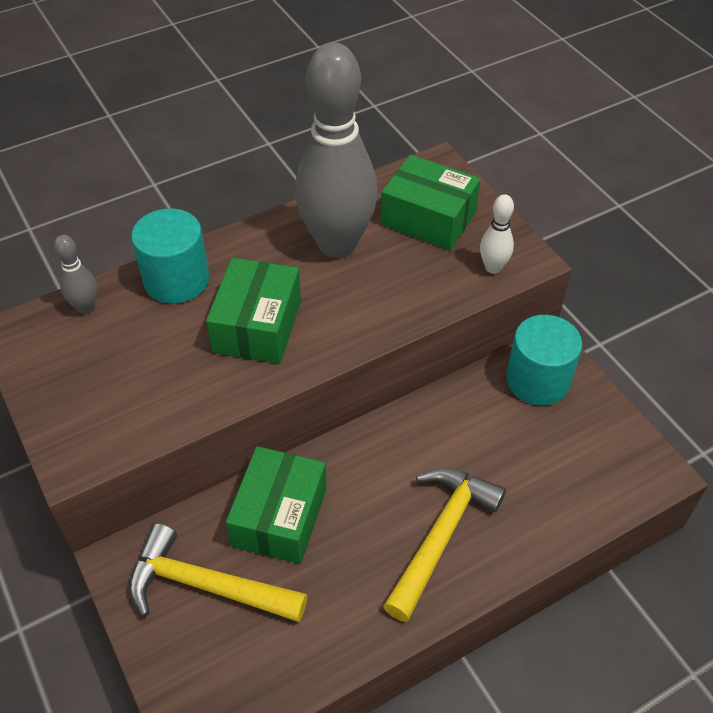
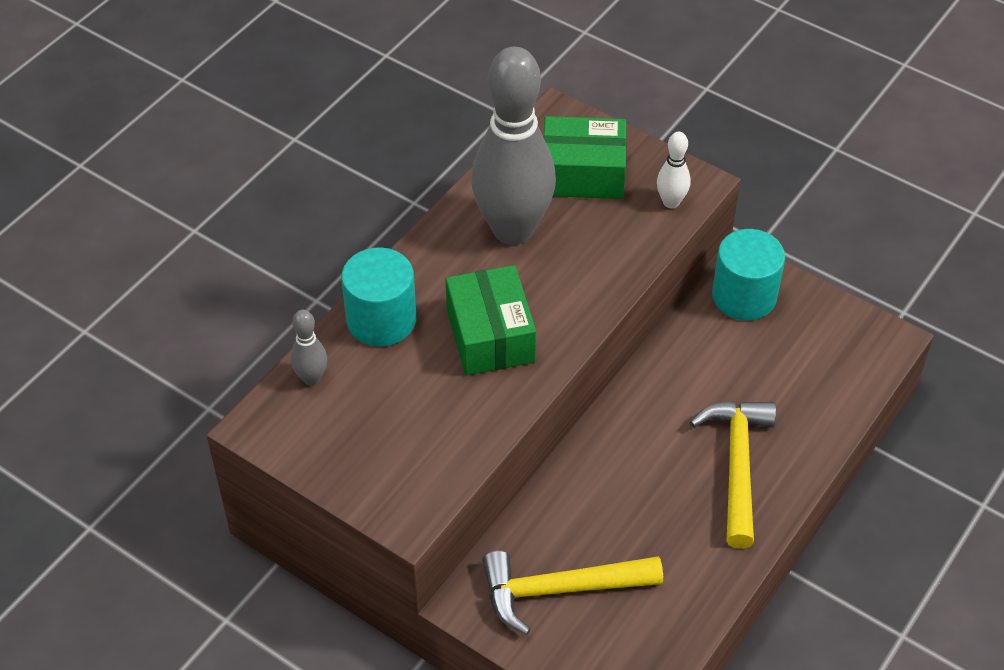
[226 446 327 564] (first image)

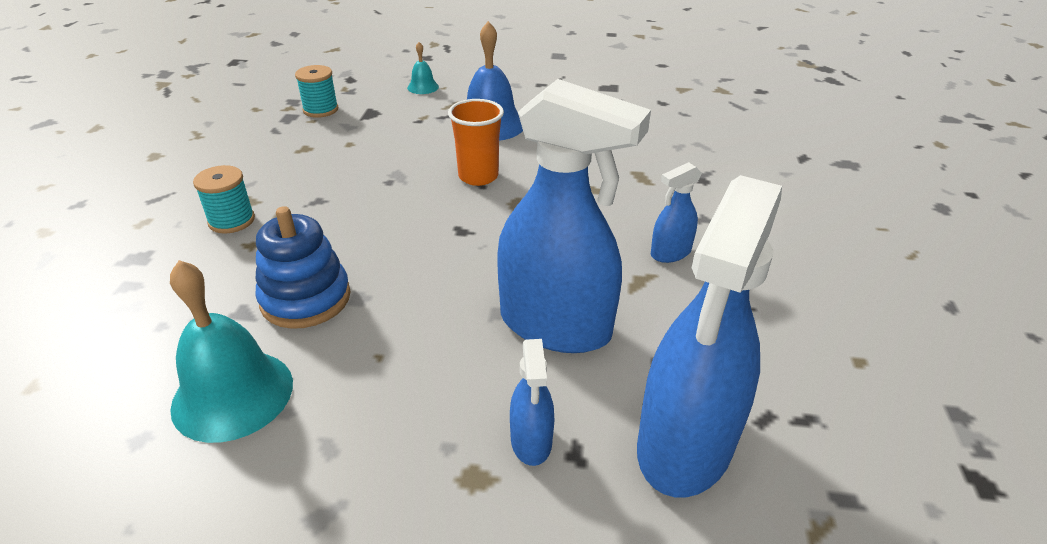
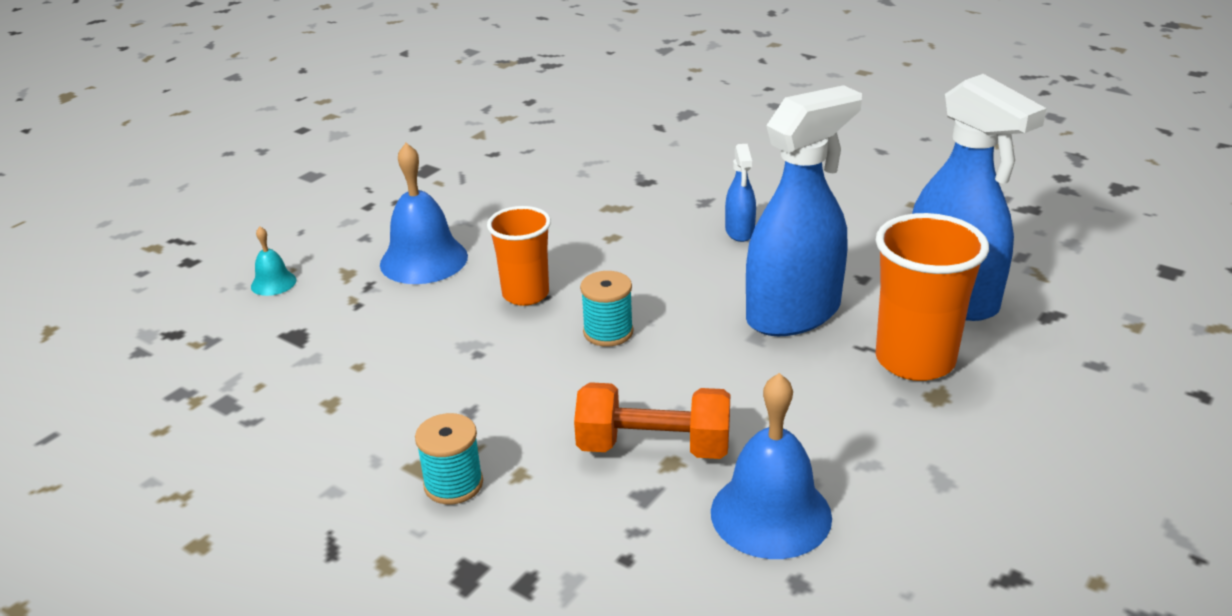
[580 271 633 347]
[574 382 730 459]
[875 213 989 381]
[711 373 832 559]

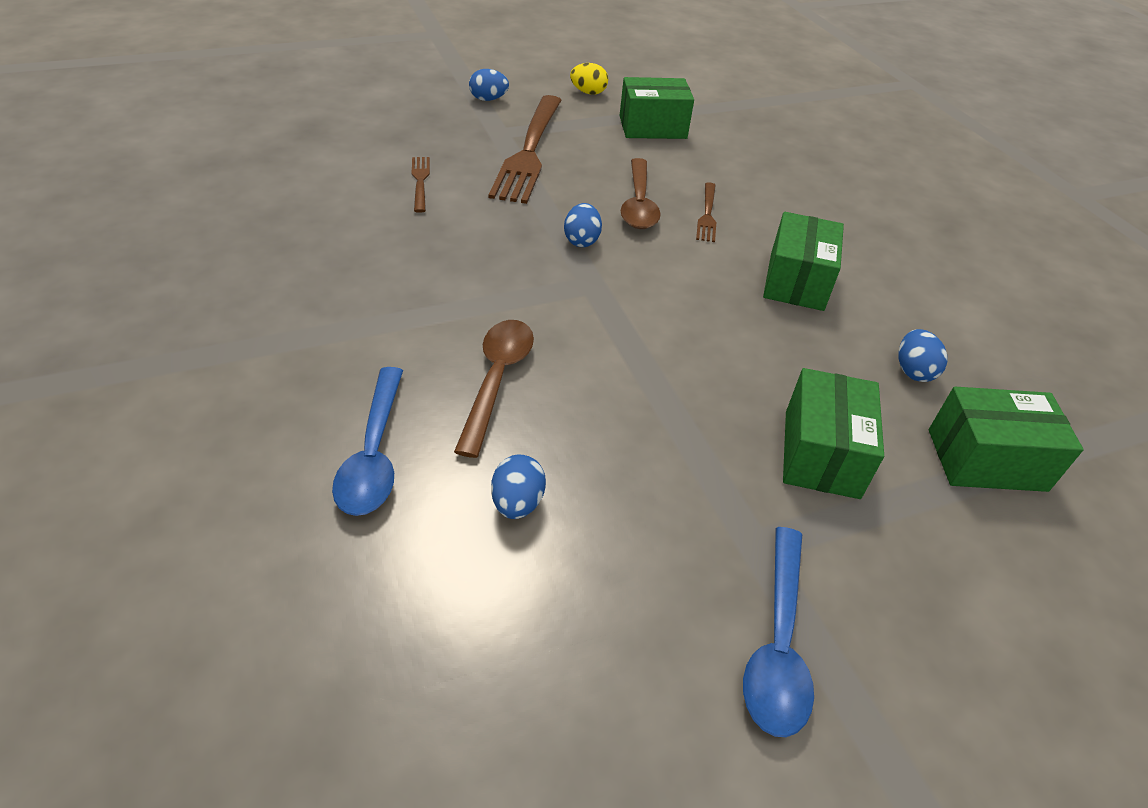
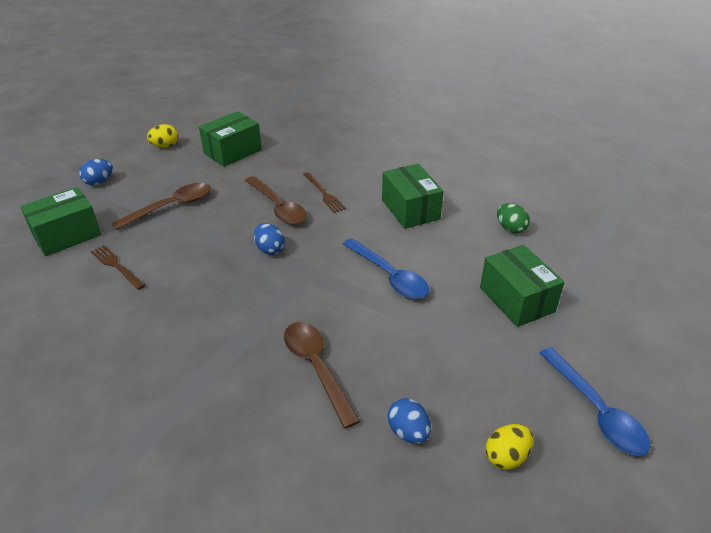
[486 424 533 470]
[343 238 429 299]
[20 187 101 256]
[111 183 211 230]
[497 203 530 234]

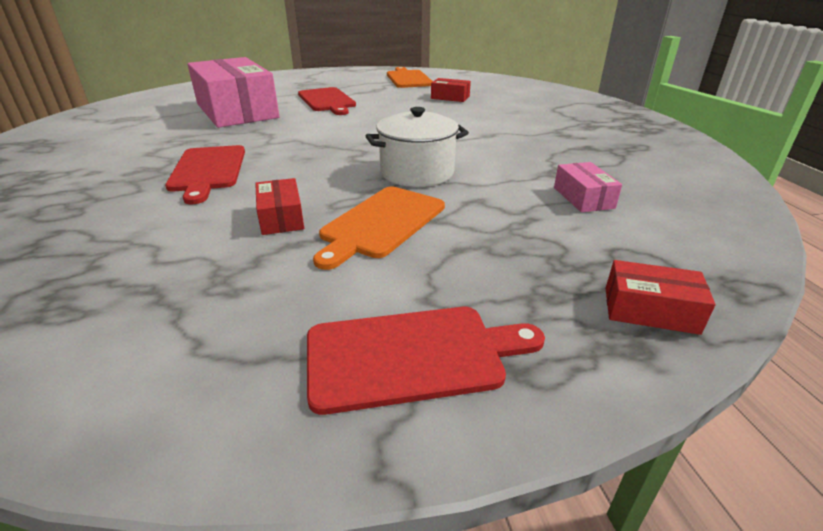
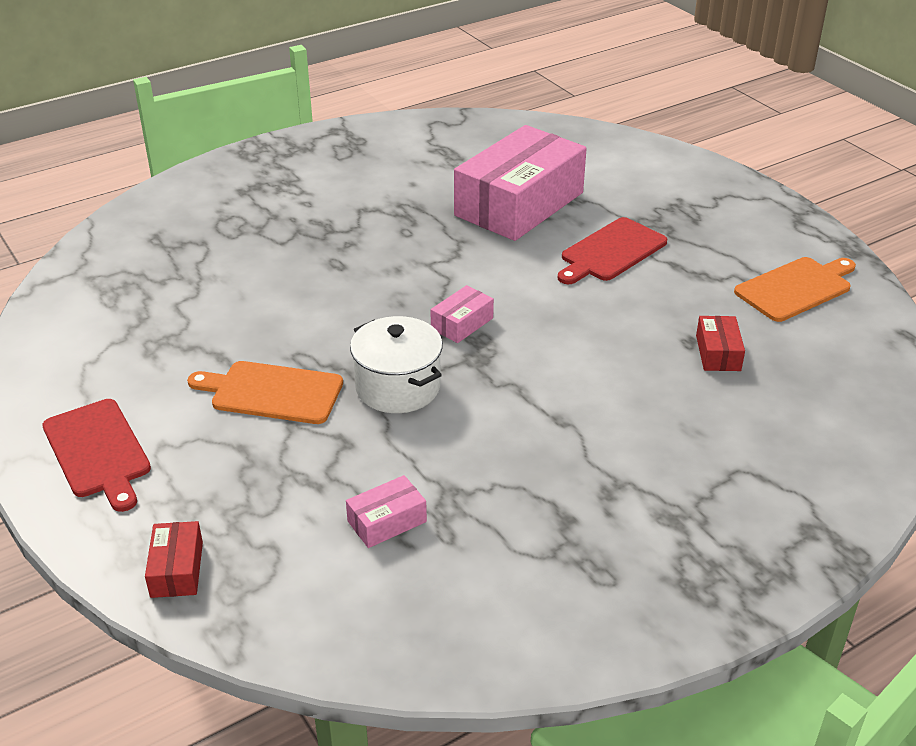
[165 145 245 204] (first image)
[255 178 304 235] (first image)
[430 285 494 343]

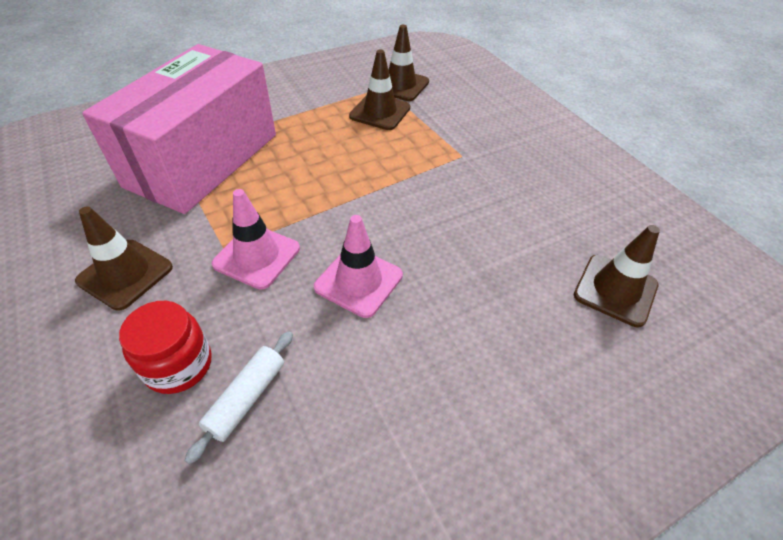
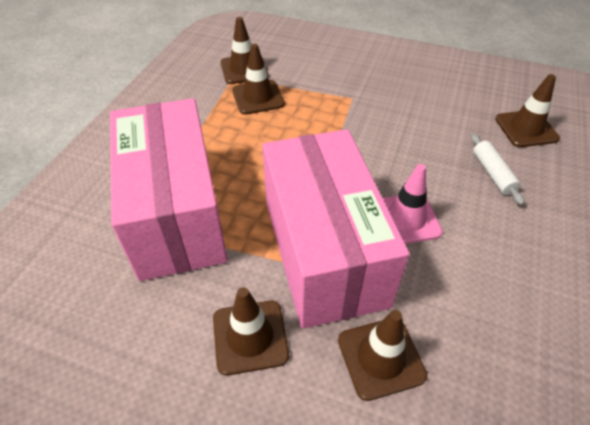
[471 134 525 205]
[338 310 427 401]
[262 129 409 329]

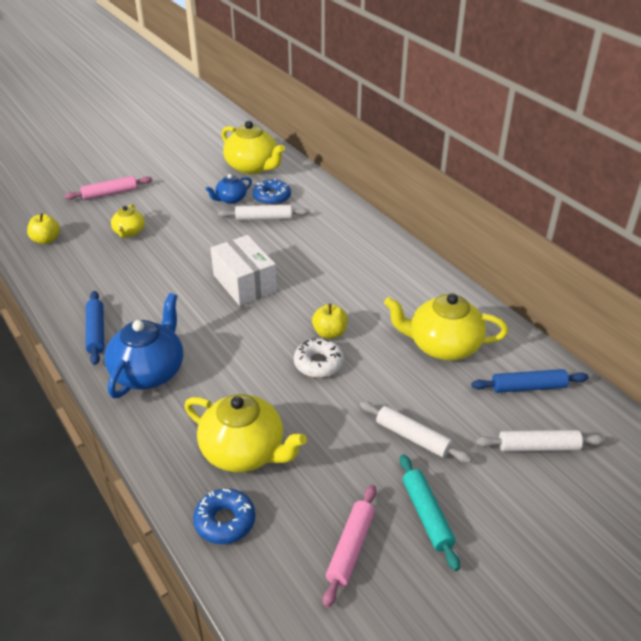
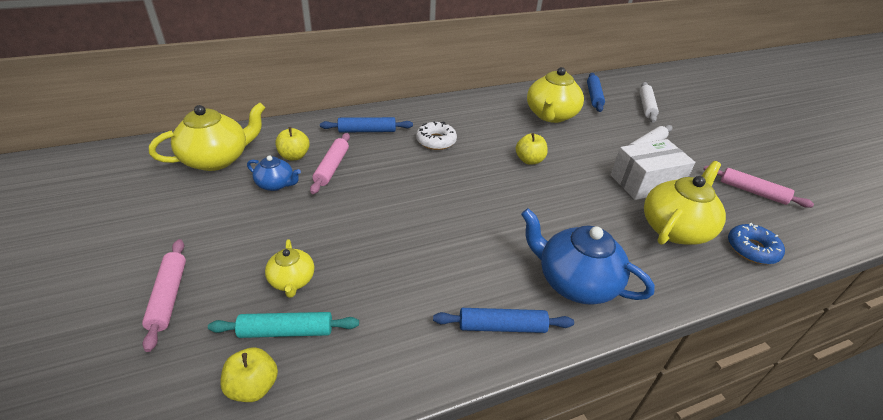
[320 117 413 133]
[611 139 696 200]
[416 122 457 150]
[208 312 359 338]
[275 127 310 160]
[310 133 350 194]
[265 239 314 298]
[247 155 301 191]

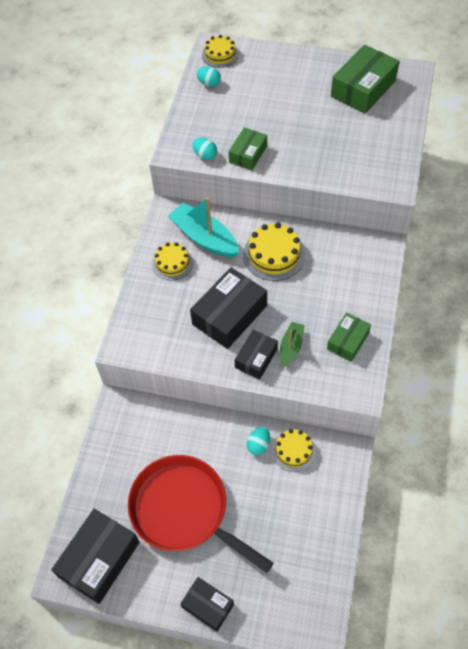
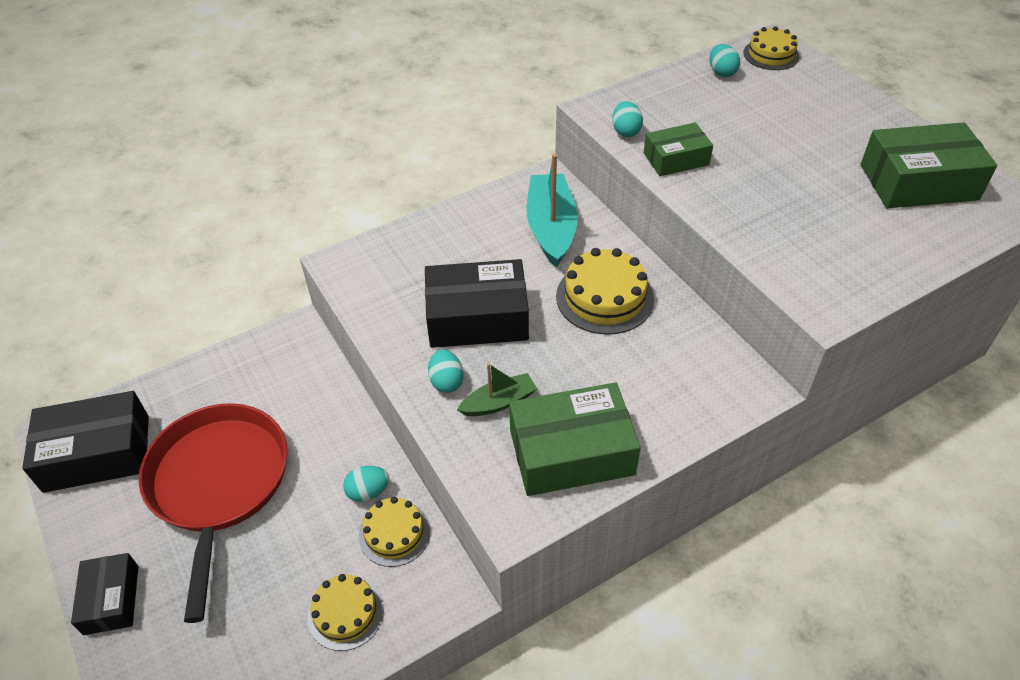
[307 574 384 651]
[428 349 463 393]
[509 382 641 496]

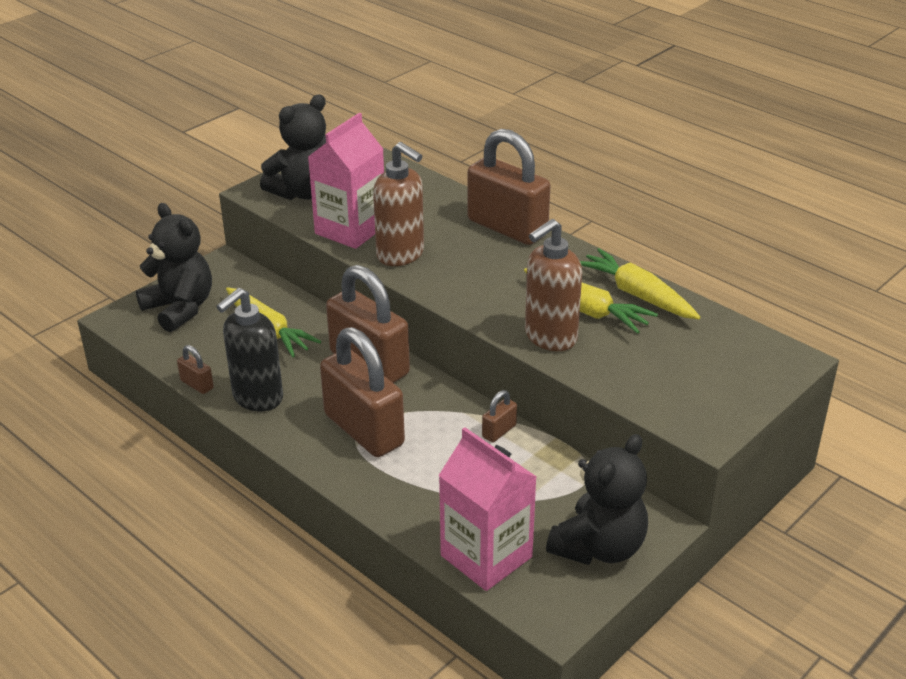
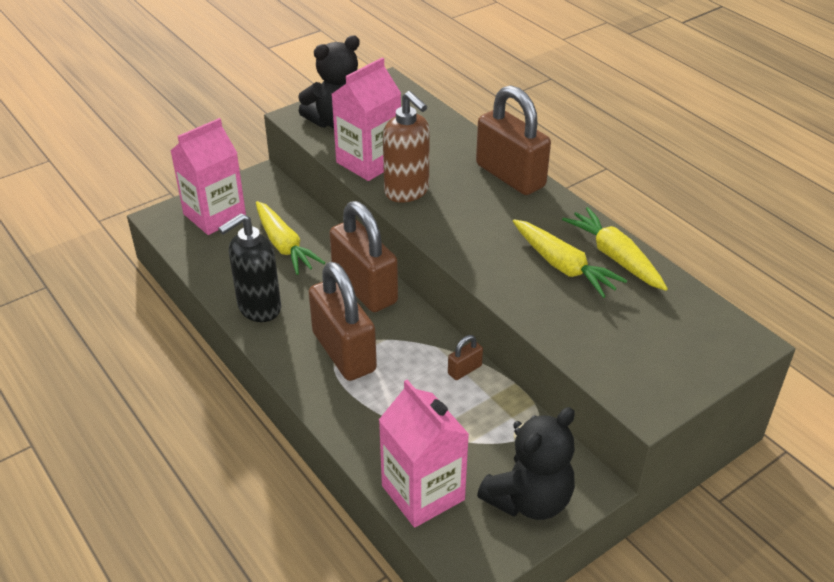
[177 345 214 394] (first image)
[525 219 582 351] (first image)
[171 118 246 235]

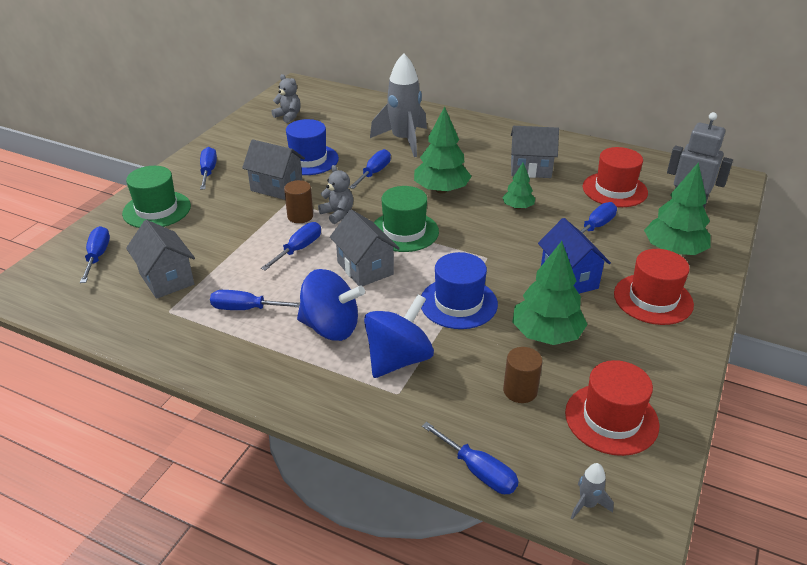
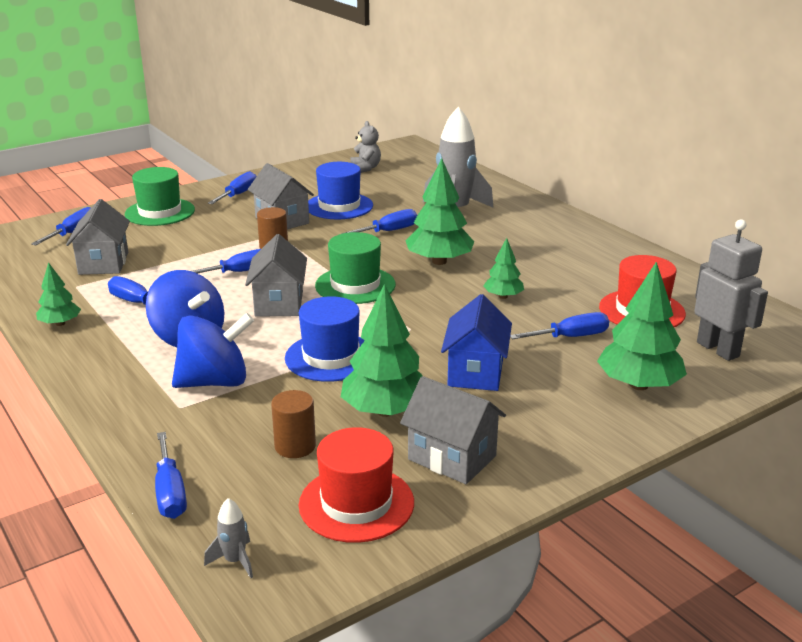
[318 165 353 224] (first image)
[614 249 694 325] (first image)
[36 262 81 326]
[400 376 506 484]

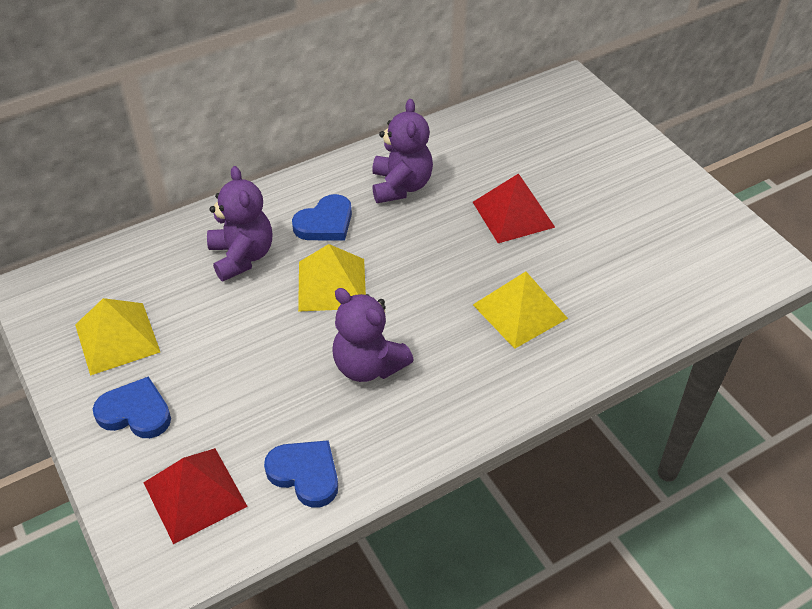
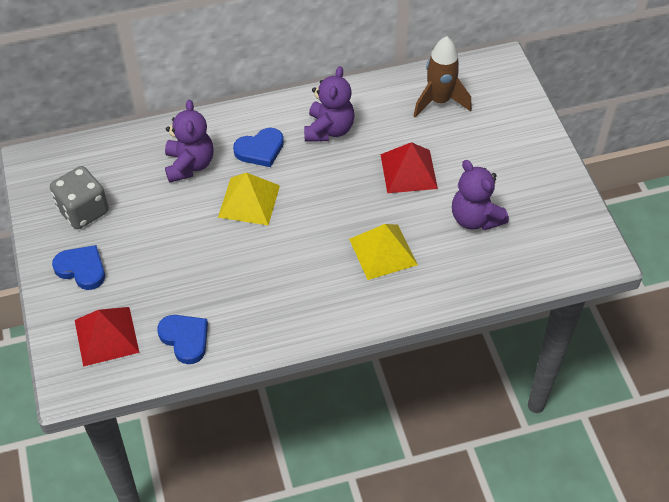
[413 36 472 118]
[452 160 509 230]
[50 166 109 229]

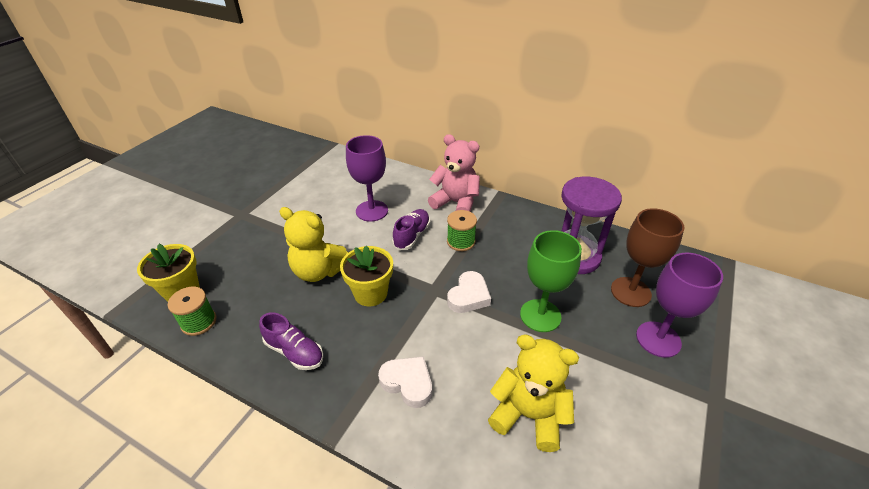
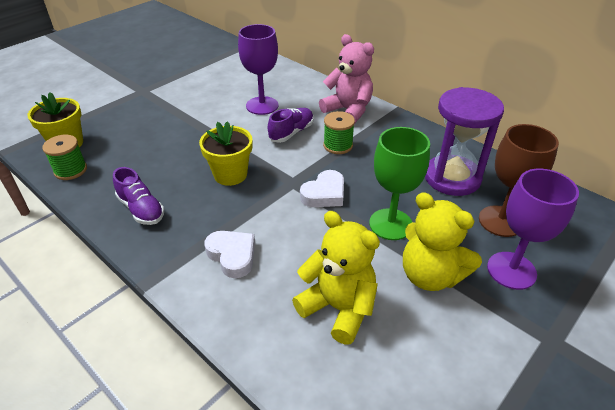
[403 192 482 291]

